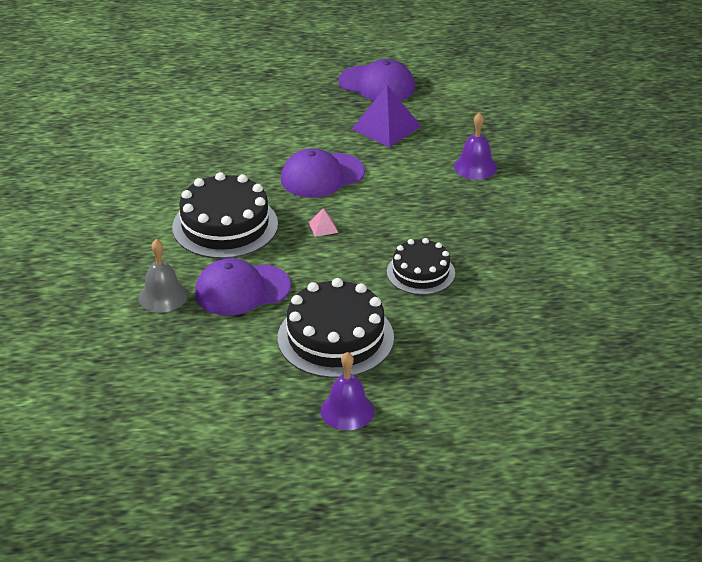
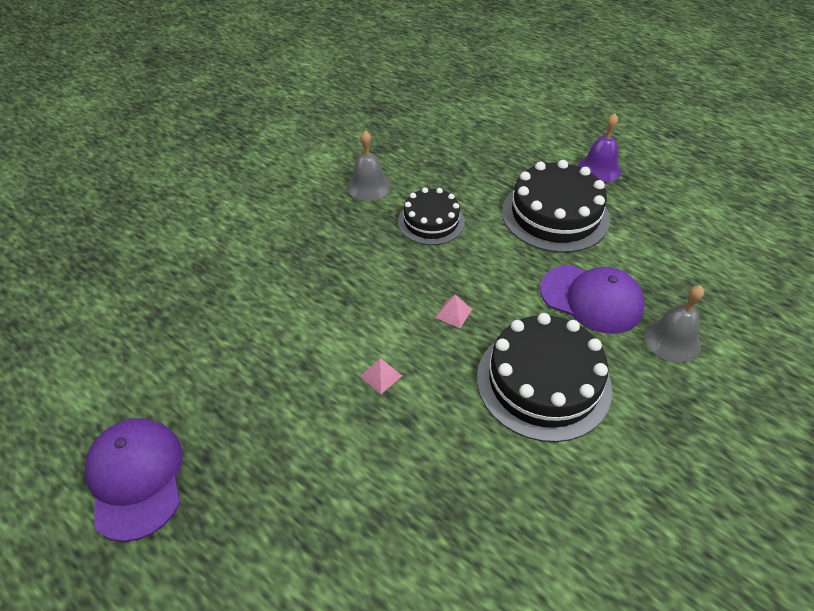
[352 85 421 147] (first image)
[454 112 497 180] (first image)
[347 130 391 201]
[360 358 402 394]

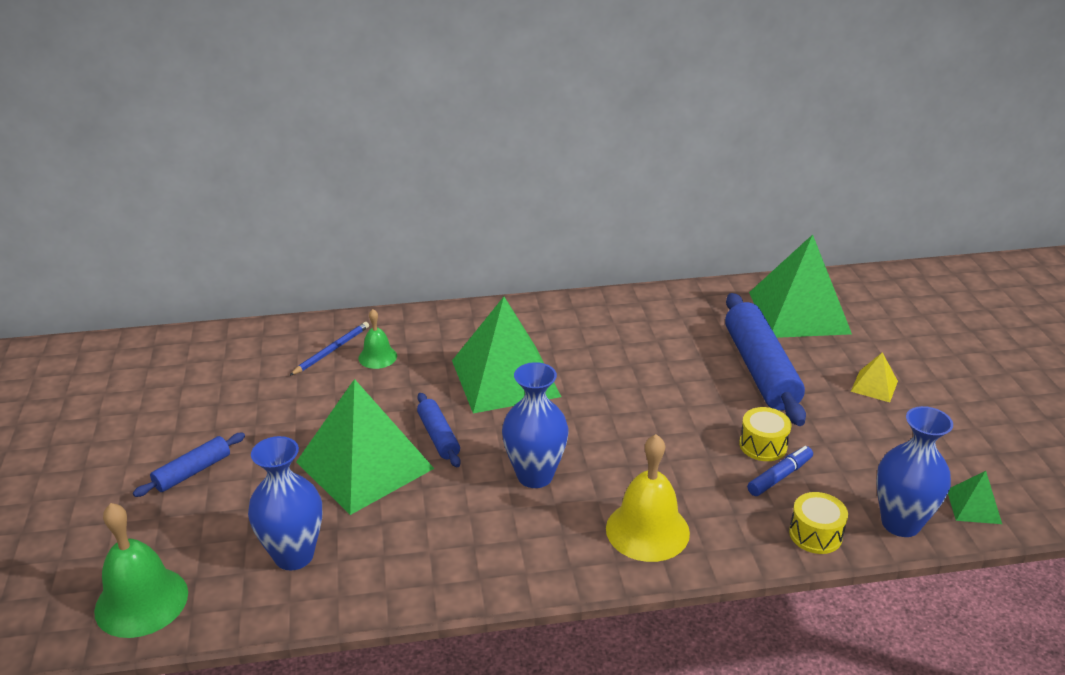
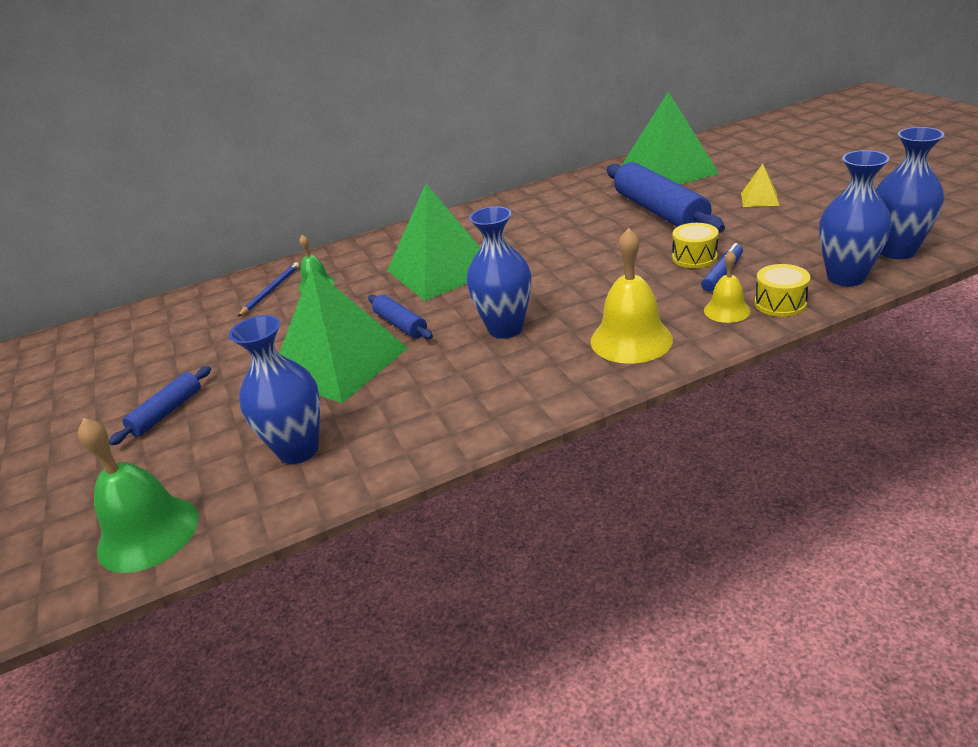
[704 250 751 323]
[876 127 944 259]

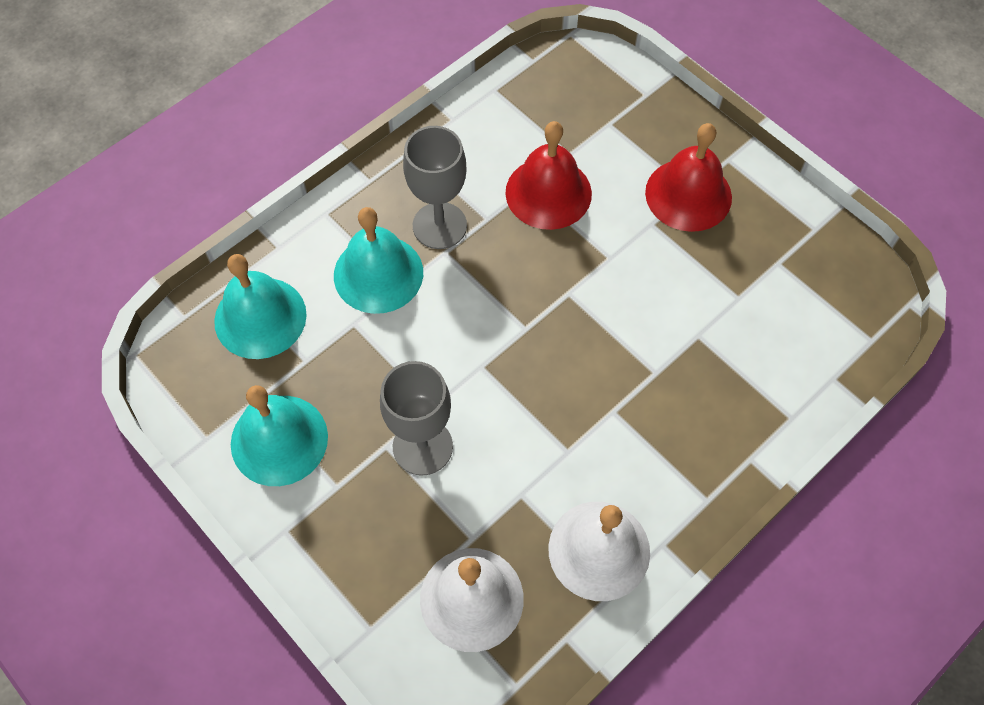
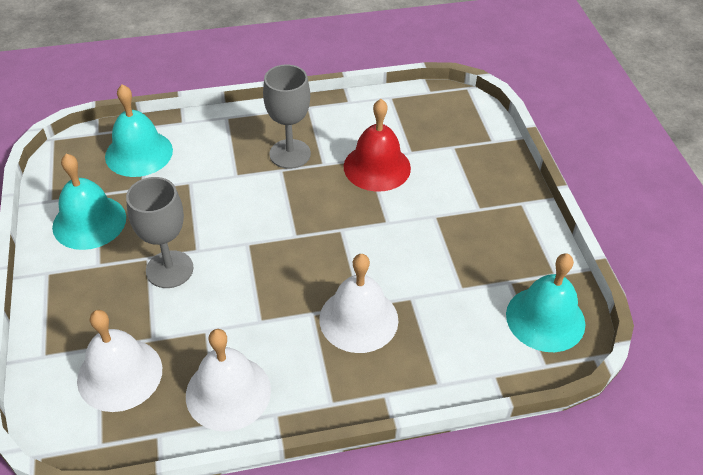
[645 123 732 232] (first image)
[319 254 398 353]
[506 253 585 352]

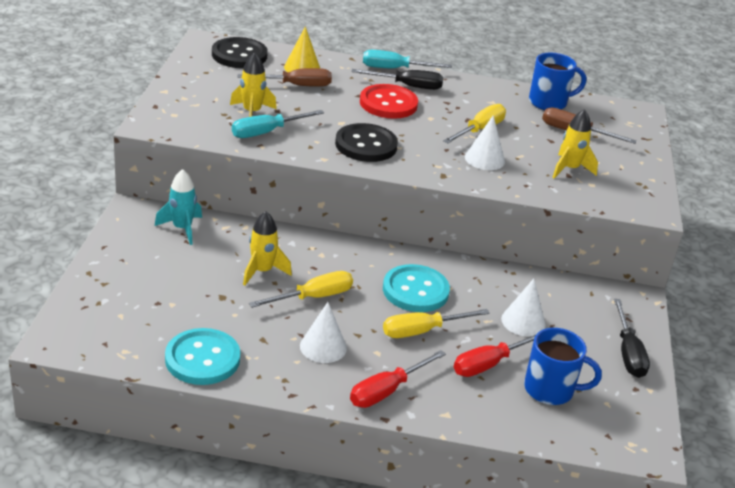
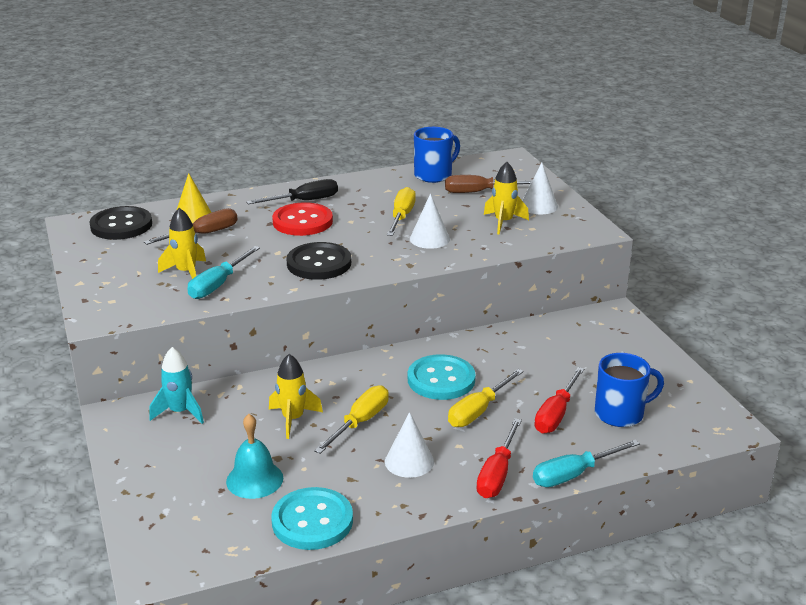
[614 299 650 378] (first image)
[226 414 283 499]
[533 440 640 487]
[522 163 558 214]

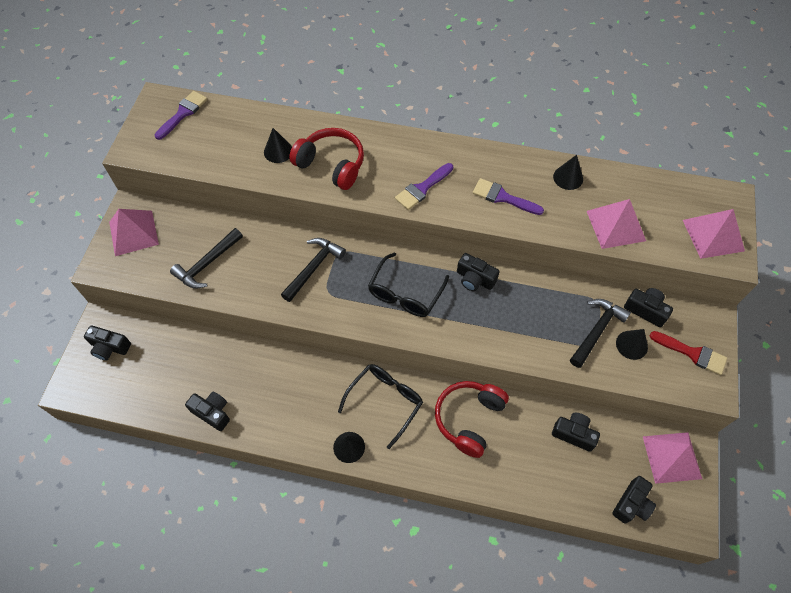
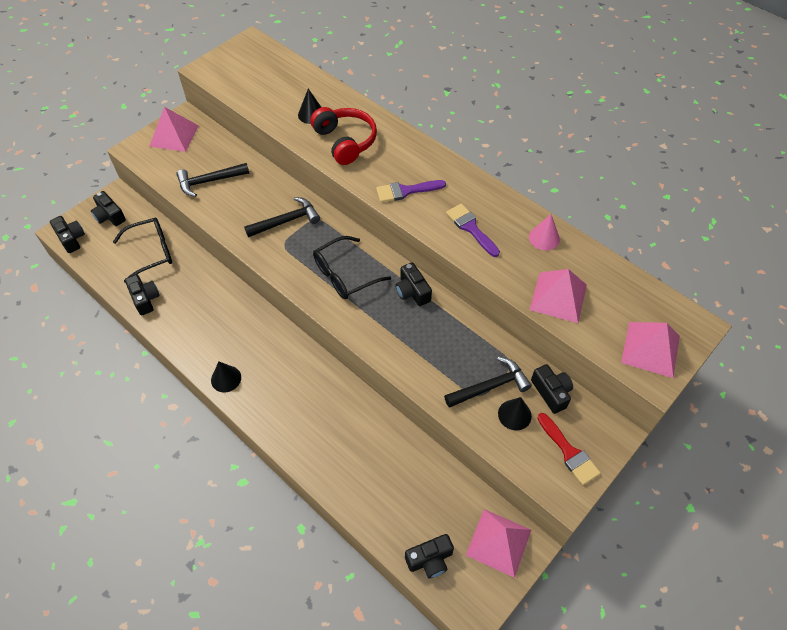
[155 91 208 140] (first image)
[435 381 509 458] (first image)
[113 217 172 282]
[50 216 85 253]
[529 214 560 250]

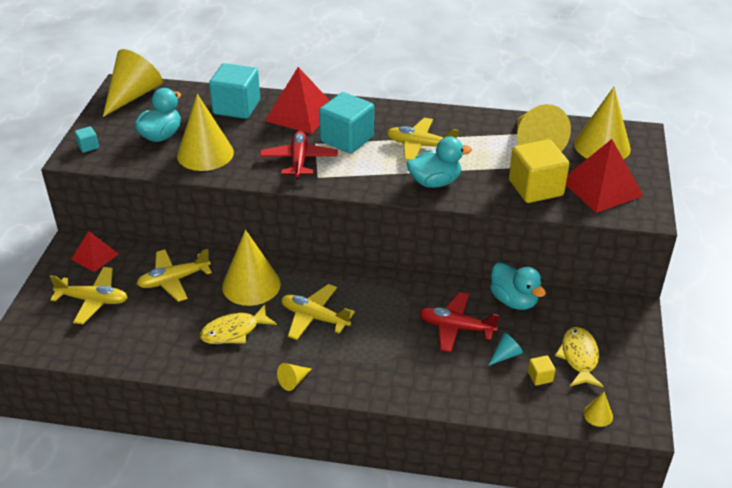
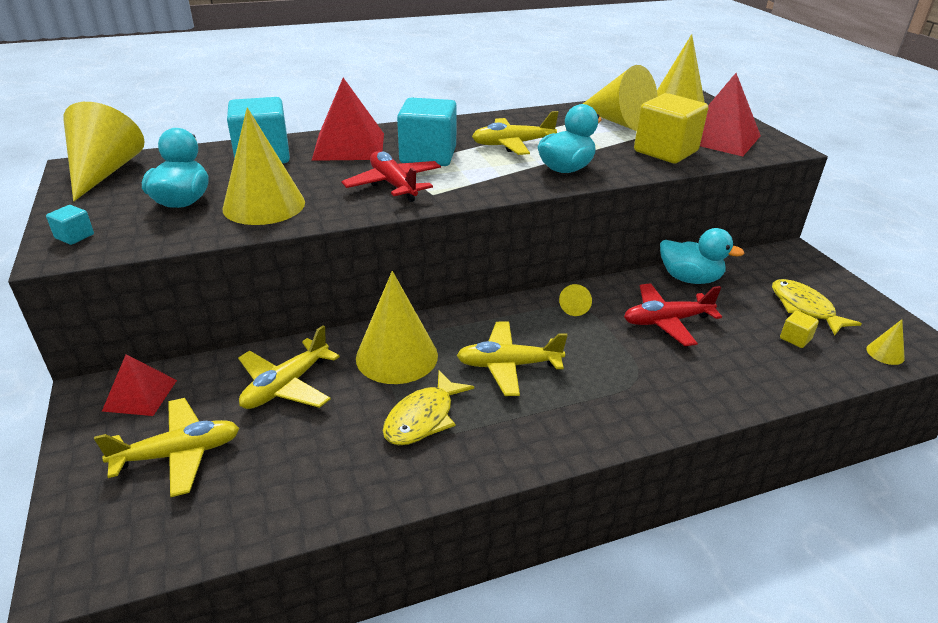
[488 333 523 366] (first image)
[559 284 592 316]

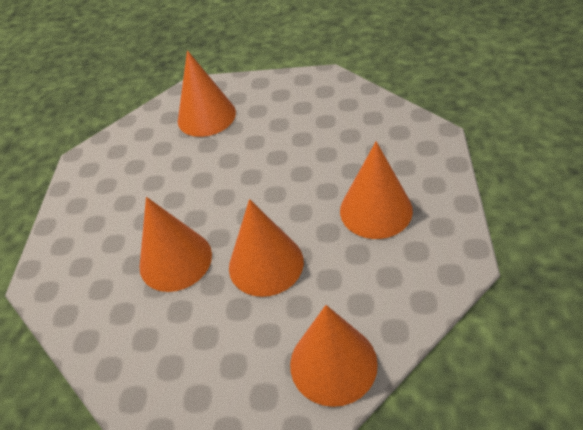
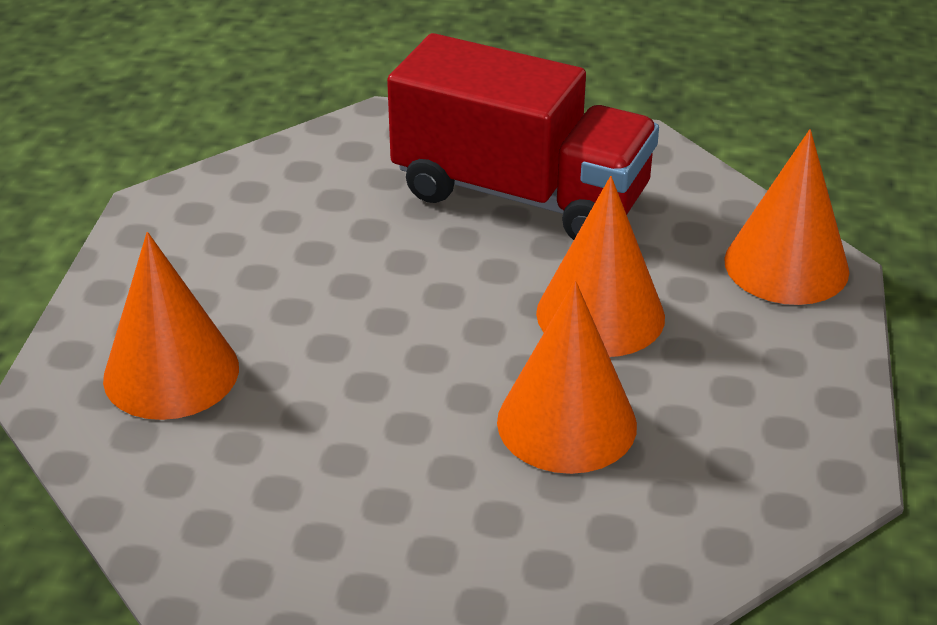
[387 33 659 240]

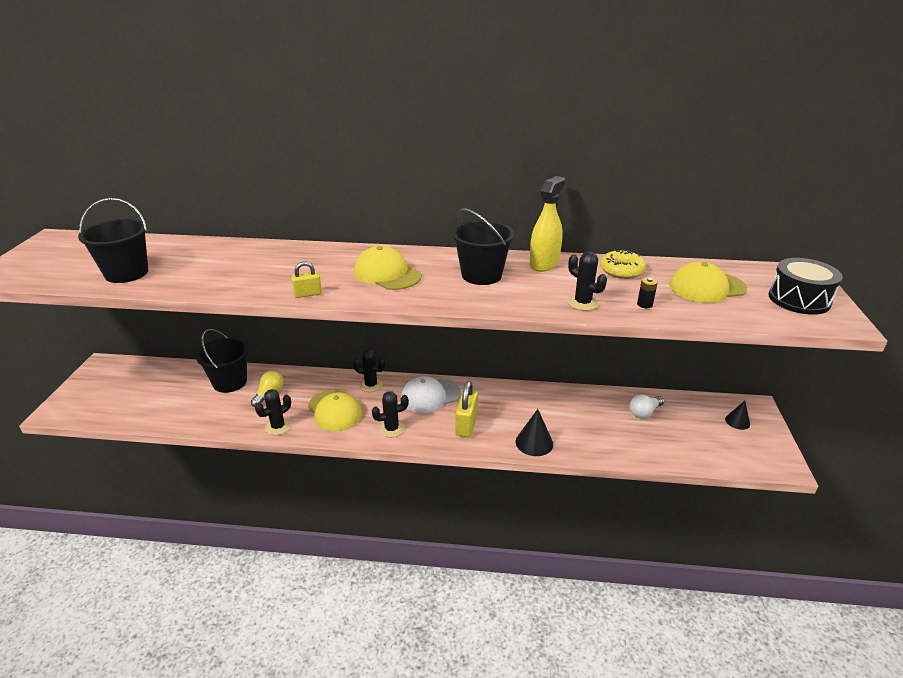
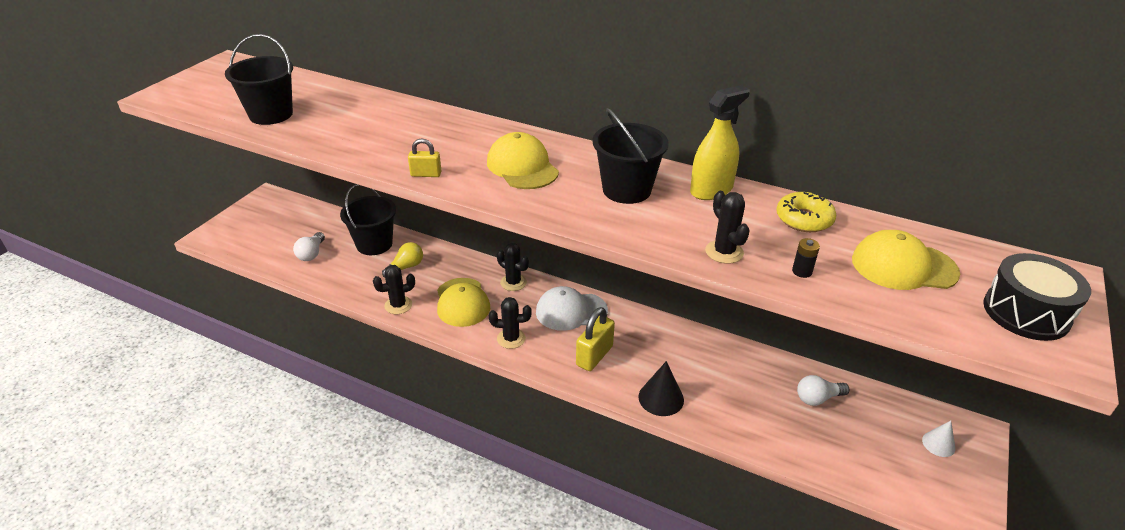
[293 232 325 261]
[922 421 955 457]

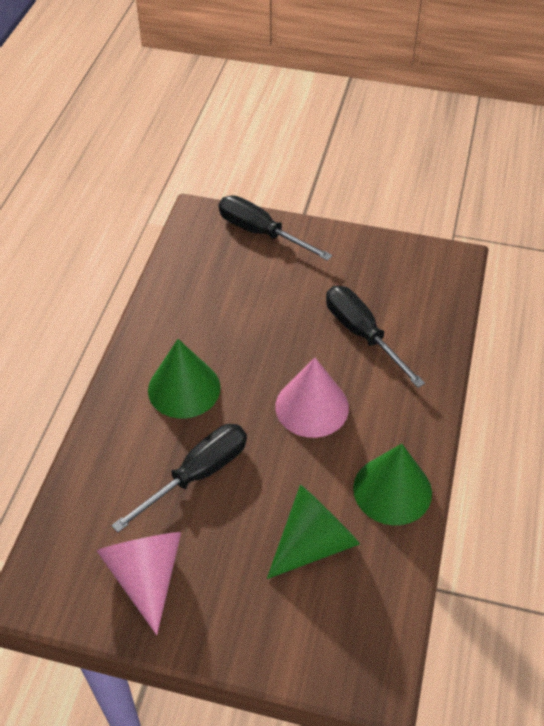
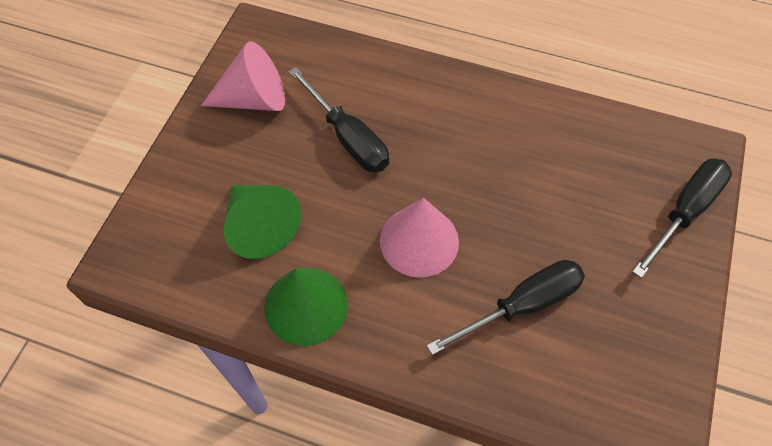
[148 339 220 419] (first image)

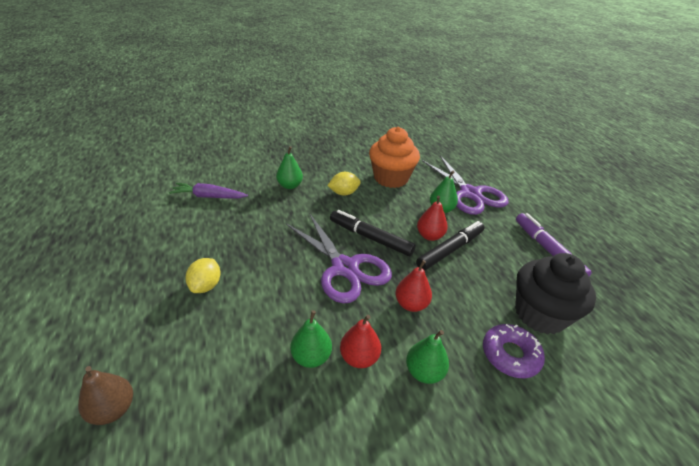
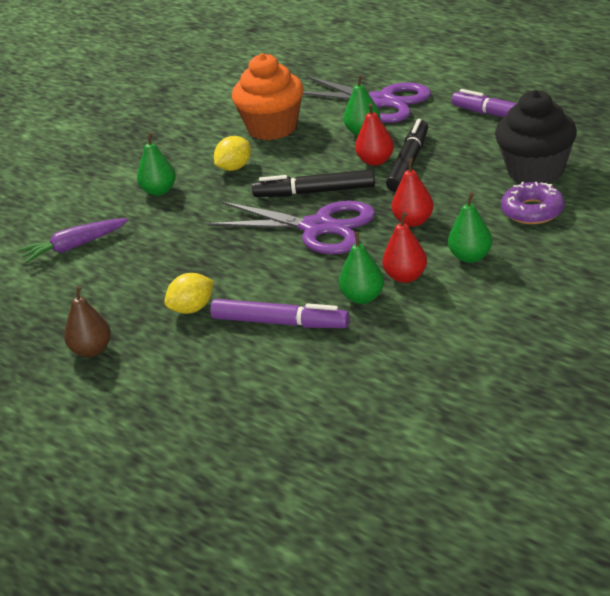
[210 299 350 328]
[64 286 111 357]
[164 273 214 314]

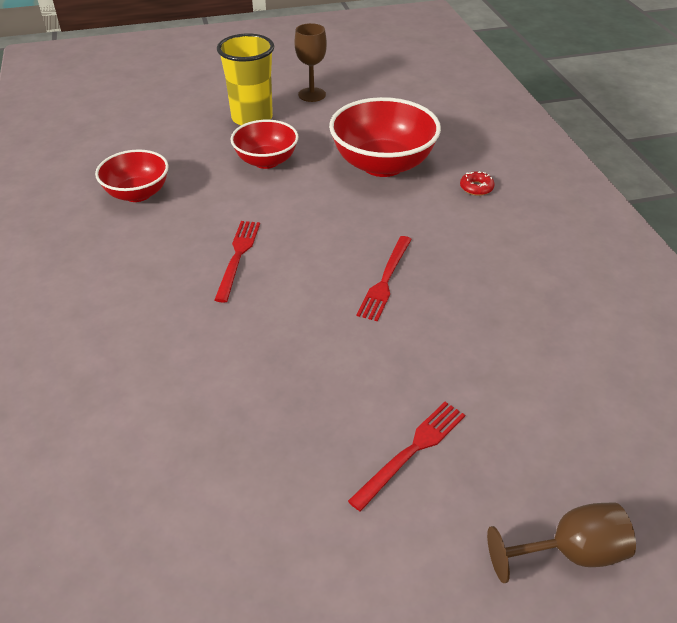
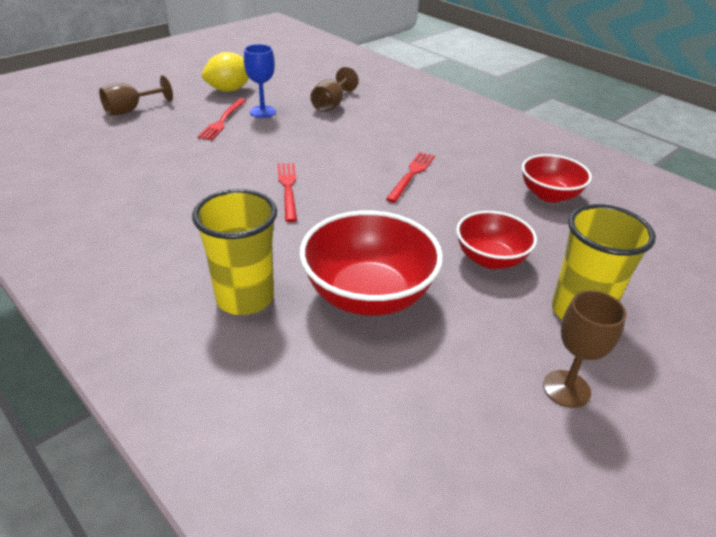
[202 52 249 92]
[244 44 276 118]
[310 67 359 112]
[192 189 277 315]
[386 152 435 203]

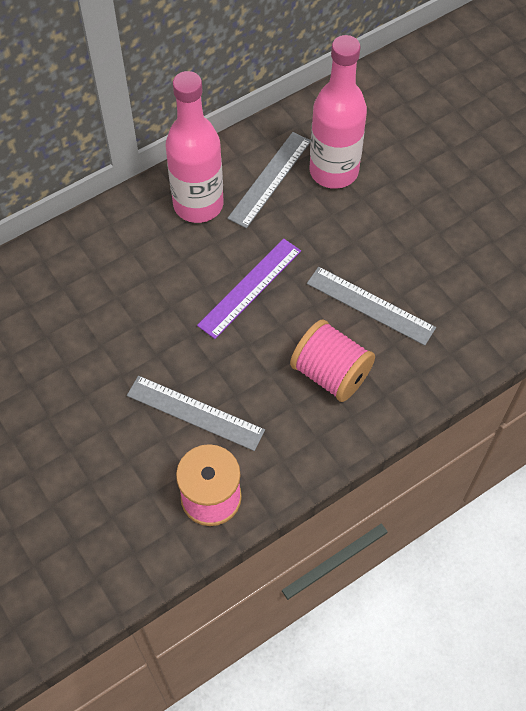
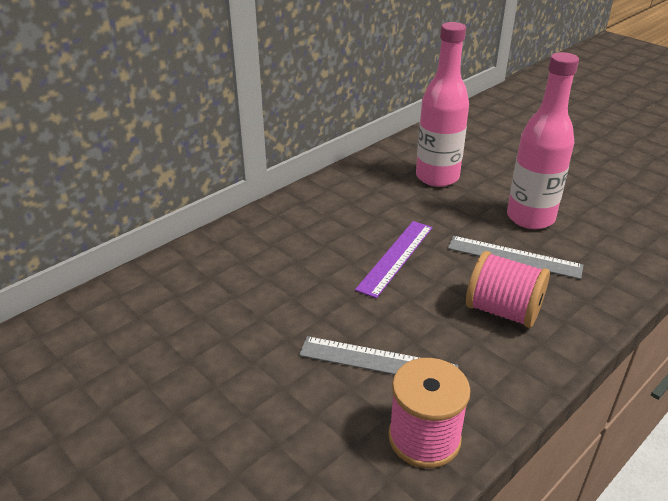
[227 132 311 228] (first image)
[507 52 579 229]

